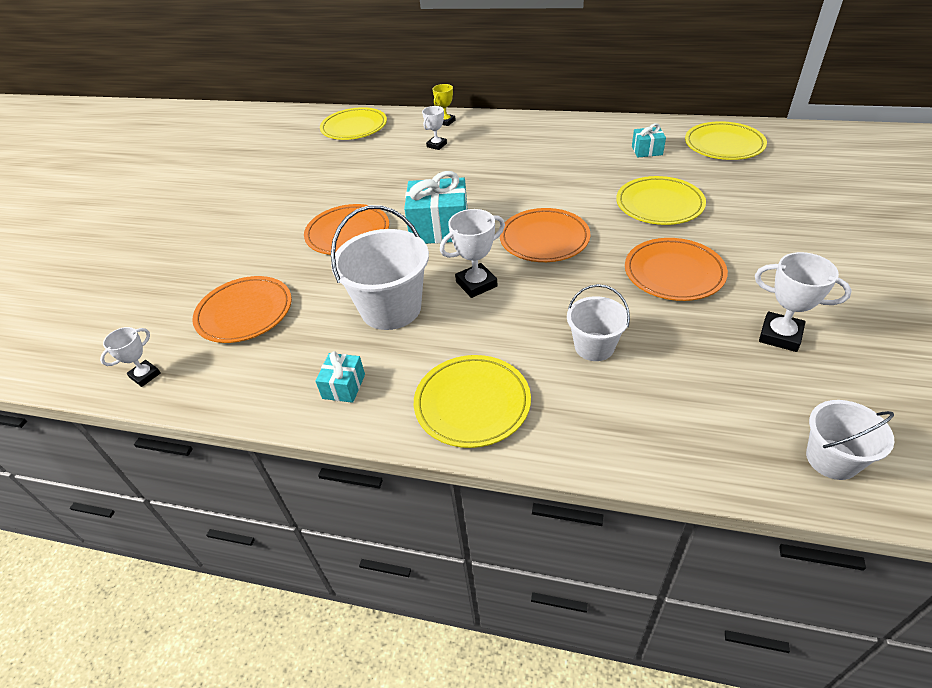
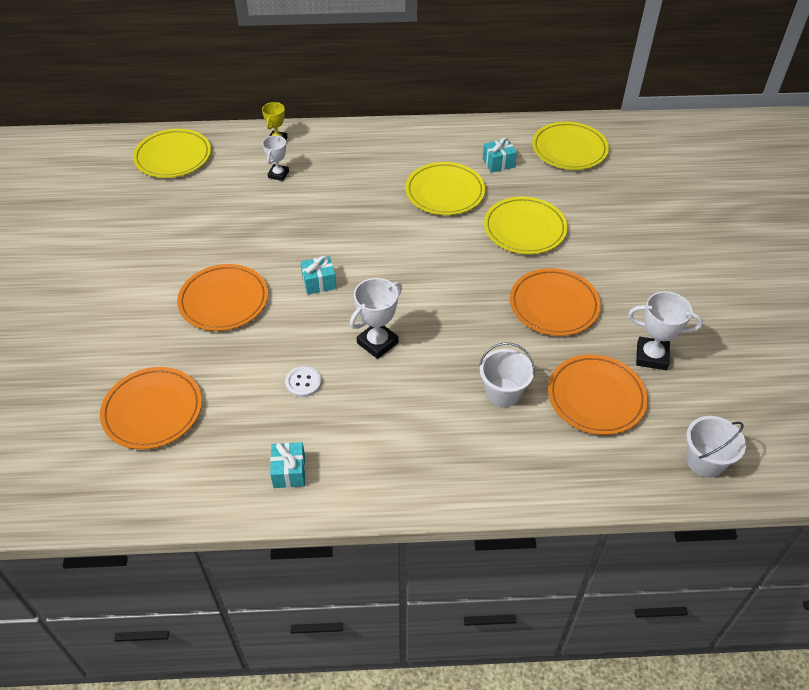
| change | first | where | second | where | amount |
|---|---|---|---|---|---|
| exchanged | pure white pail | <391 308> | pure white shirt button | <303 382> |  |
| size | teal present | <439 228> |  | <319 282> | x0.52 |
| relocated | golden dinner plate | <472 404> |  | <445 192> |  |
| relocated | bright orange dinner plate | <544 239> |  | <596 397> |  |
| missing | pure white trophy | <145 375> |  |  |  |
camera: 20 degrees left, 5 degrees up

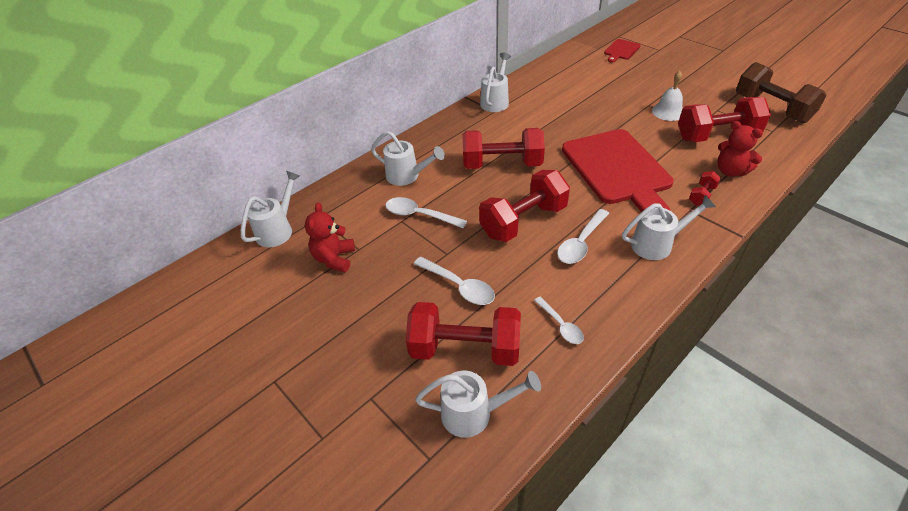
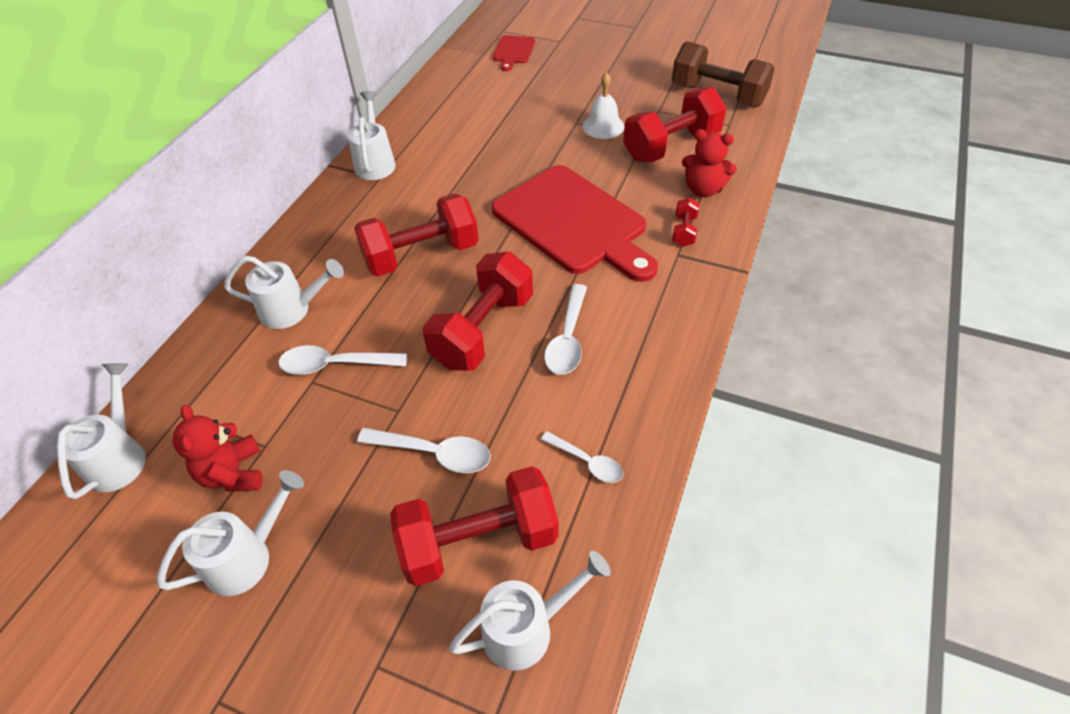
| change | first | where | second | where | amount |
|---|---|---|---|---|---|
| relocated | pure white watering can | <657 244> |  | <247 557> |  |
camera: 25 degrees left, 5 degrees up

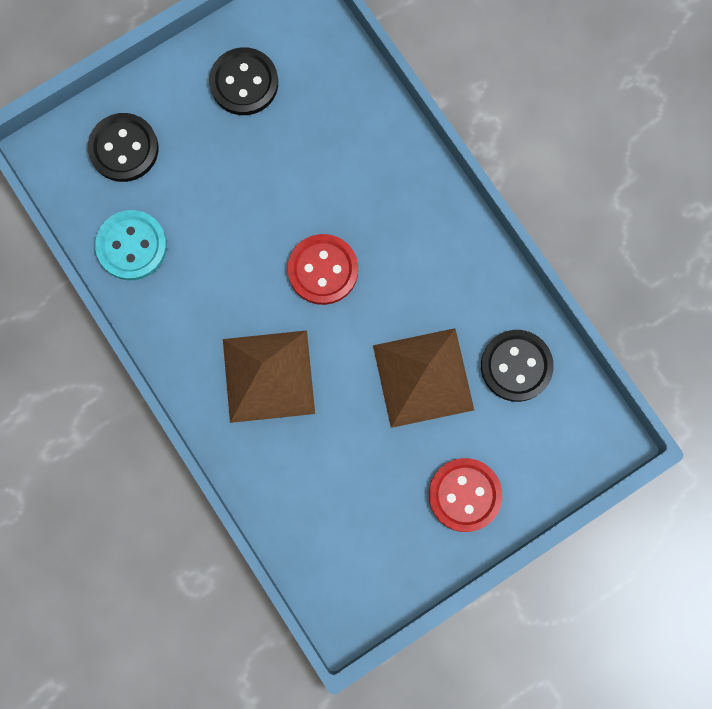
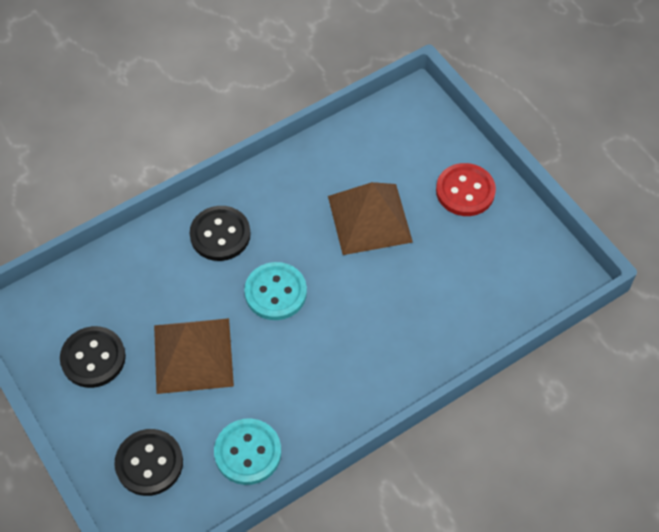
| change | first | where | second | where | amount |
|---|---|---|---|---|---|
| relocated | dark brown pyramid shape | <268 376> |  | <193 355> |  |
| relocated | ebony shirt button | <516 366> |  | <220 235> |  |
| colour | crimson shirt button | <323 270> | teal shirt button | <275 292> |  |
camera: 90 degrees left, 20 degrees down

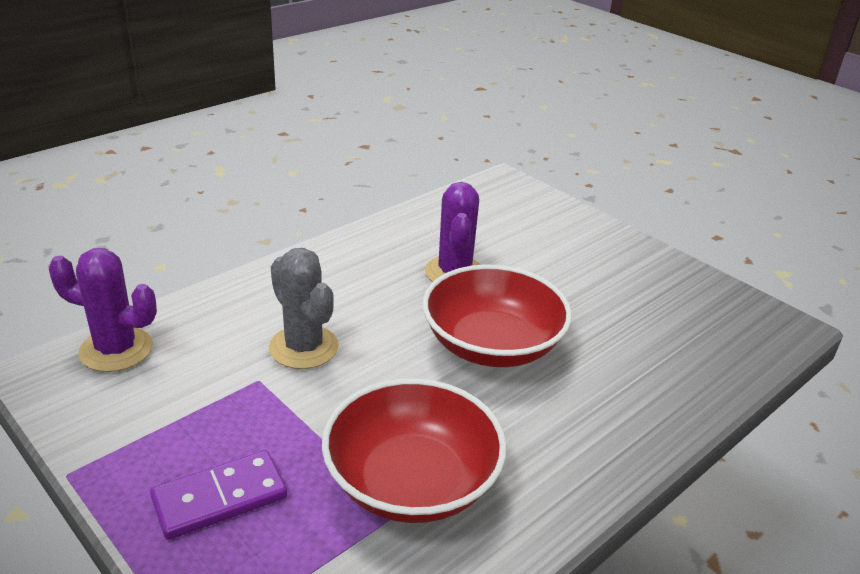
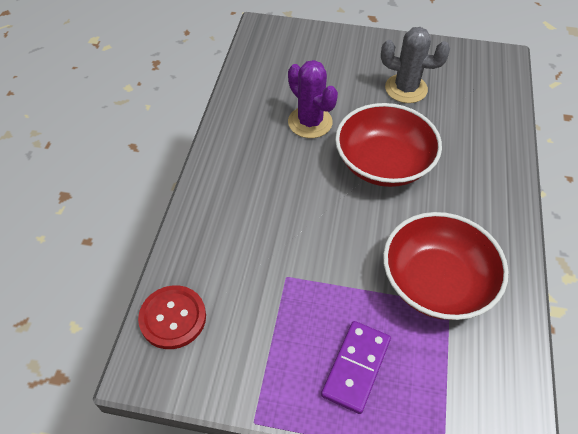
| change | first | where | second | where | amount |
|---|---|---|---|---|---|
| exchanged | purple cactus | <116 350> | crimson shirt button | <173 318> |  |
| relocated | ash-grey cactus | <303 347> |  | <406 89> |  |
camera: 35 degrees left, 20 degrees up

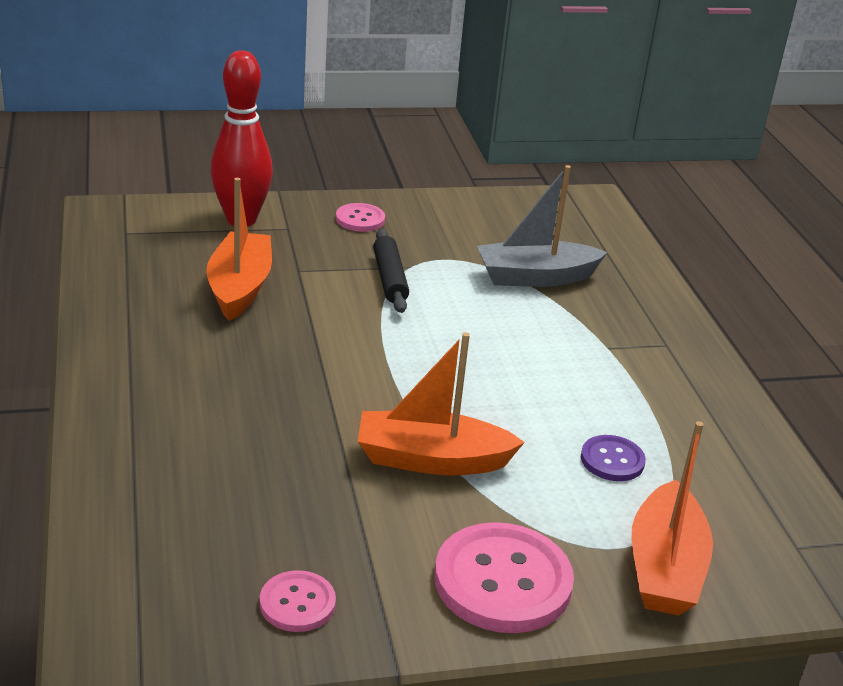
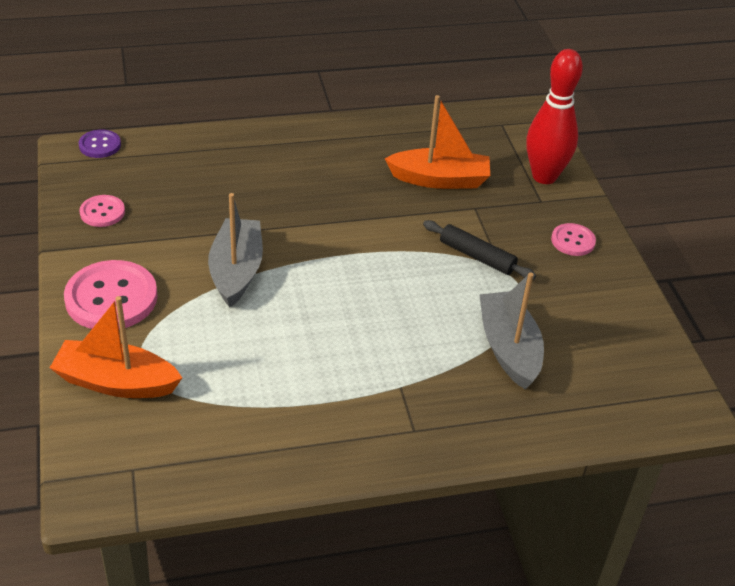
| change | first | where | second | where | amount |
|---|---|---|---|---|---|
| relocated | purple shirt button | <612 460> |  | <100 145> |  |
| colour | bright orange sailboat | <431 459> | ash-grey sailboat | <236 271> |  |
| spun | ebony pastry roller | <389 279> |  | <477 256> | 45 degrees clockwise |
camera: 90 degrees right, 10 degrees up

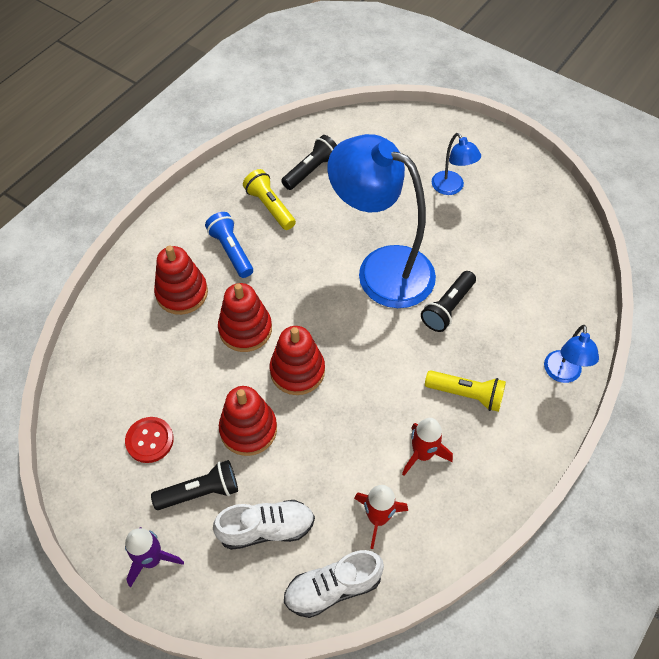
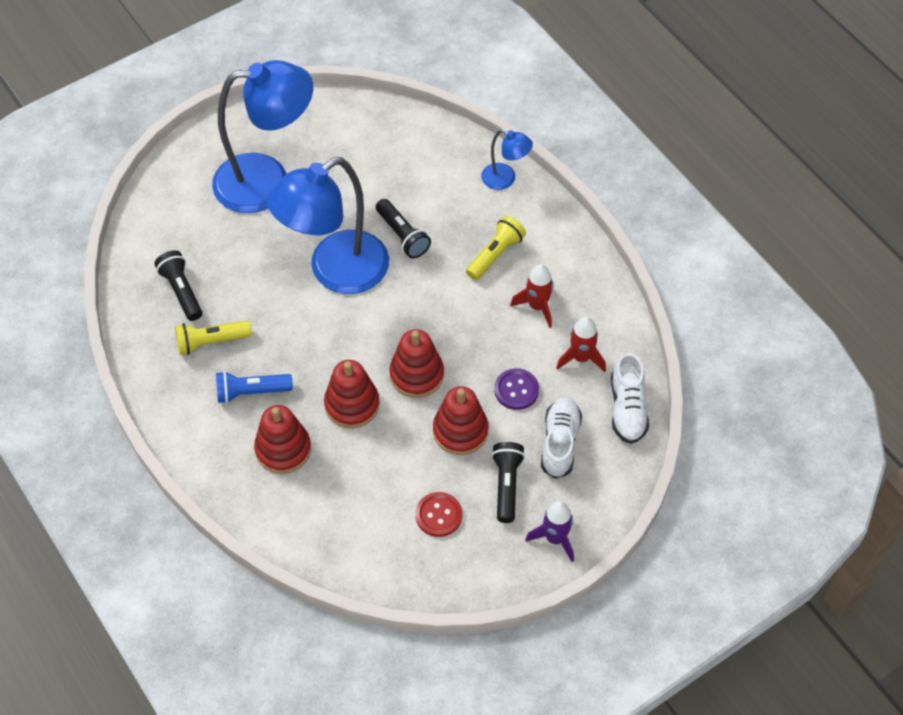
| change | first | where | second | where | amount |
|---|---|---|---|---|---|
| size | blue reading lamp | <451 188> |  | <267 181> | x2.21 |
| appeared |  |  | purple shirt button | <516 390> |  |
camera: 70 degrees left, 0 degrees up

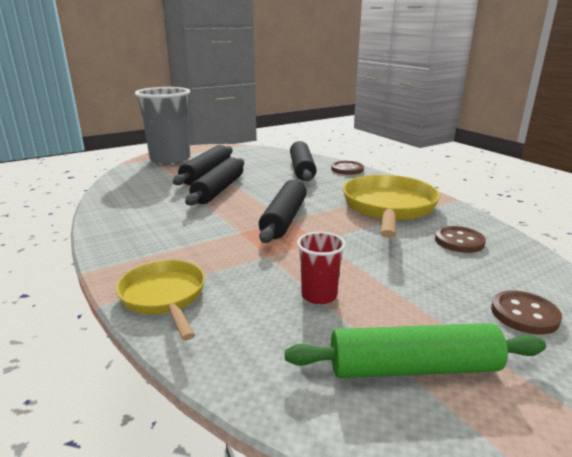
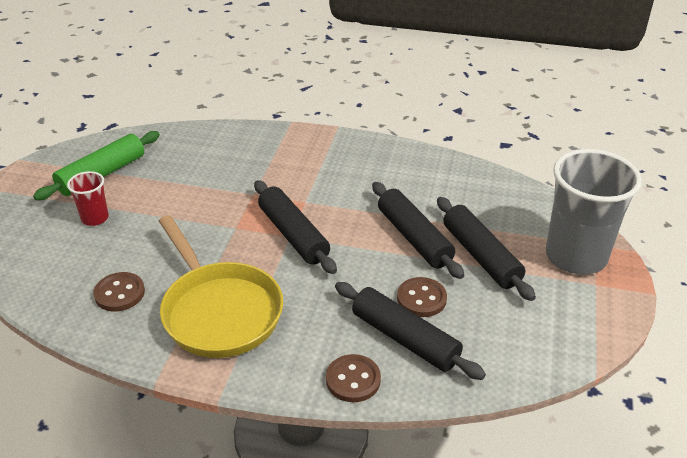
| change | first | where | second | where | amount |
|---|---|---|---|---|---|
| relocated | crimson cup | <319 295> |  | <95 218> |  |
| relocated | dark brown shirt button | <524 314> |  | <421 299> |  |
| missing | golden pan | <164 297> |  |  |  |
camera: 135 degrees right, 15 degrees up

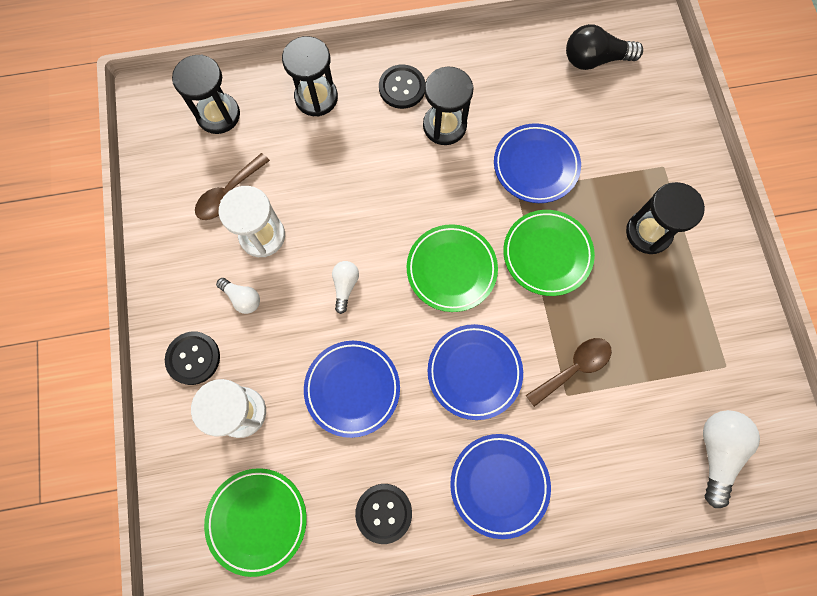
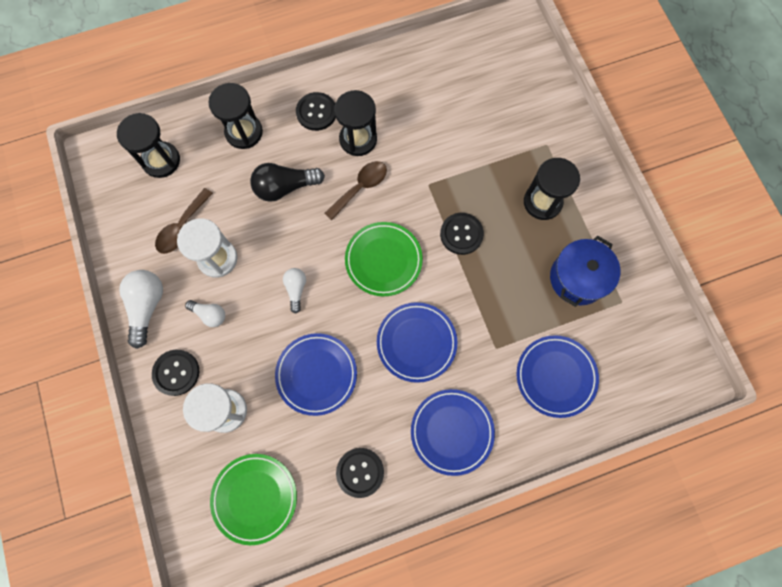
| change | first | where | second | where | amount |
|---|---|---|---|---|---|
| relocated | pure white lightbulb | <716 451> |  | <147 306> |  |
| relocated | ebony lightbulb | <594 59> |  | <285 187> |  |
| relocated | dark brown teaspoon | <574 368> |  | <360 188> |  |
| exchanged | leaf-green dinner plate | <547 254> | ebony shirt button | <461 234> |  |
| relocated | blue dinner plate | <535 166> |  | <555 376> |  |
| appeared |  |  | blue cooking pot | <577 278> |  |
camera: 10 degrees left, 0 degrees up

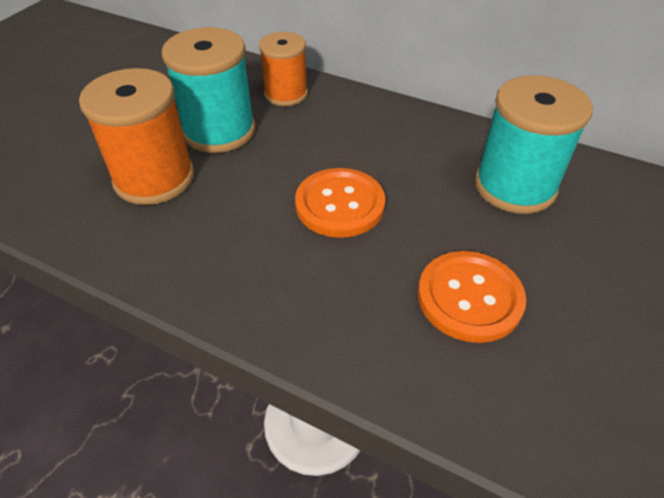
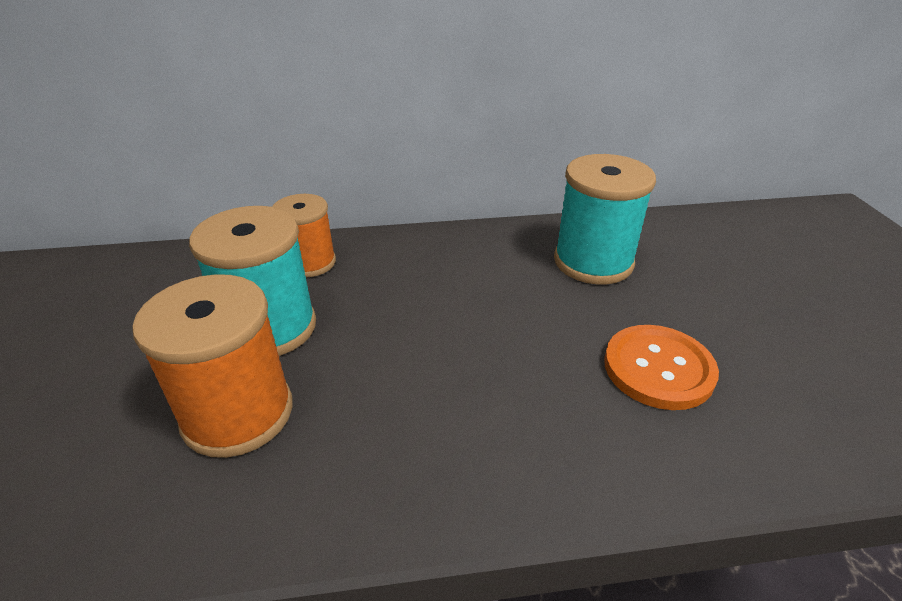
| change | first | where | second | where | amount |
|---|---|---|---|---|---|
| missing | bright orange shirt button | <340 204> |  |  |  |
camera: 35 degrees left, 10 degrees down

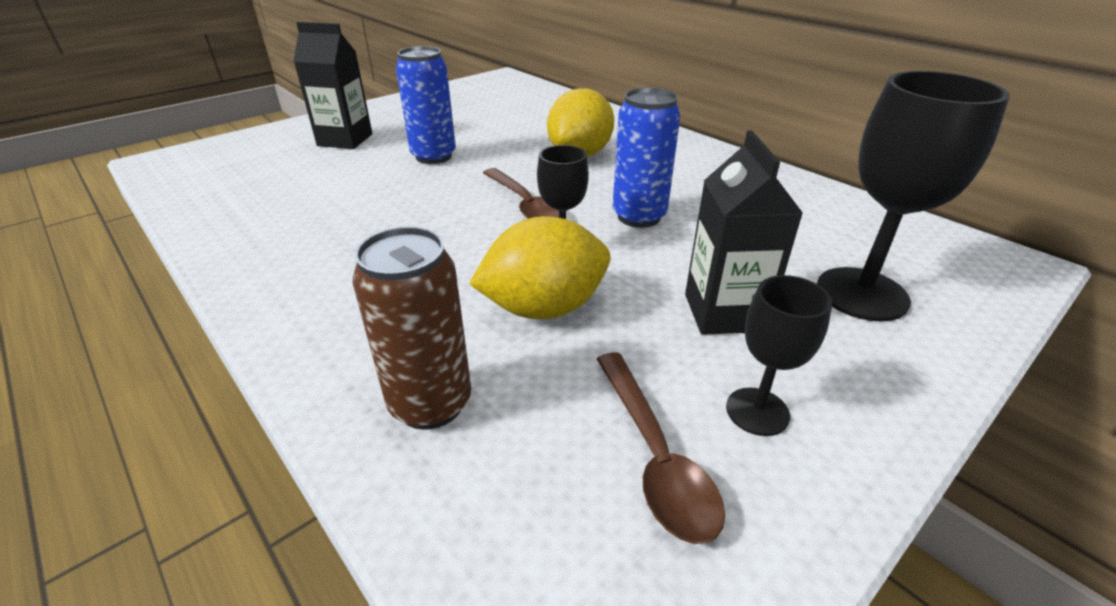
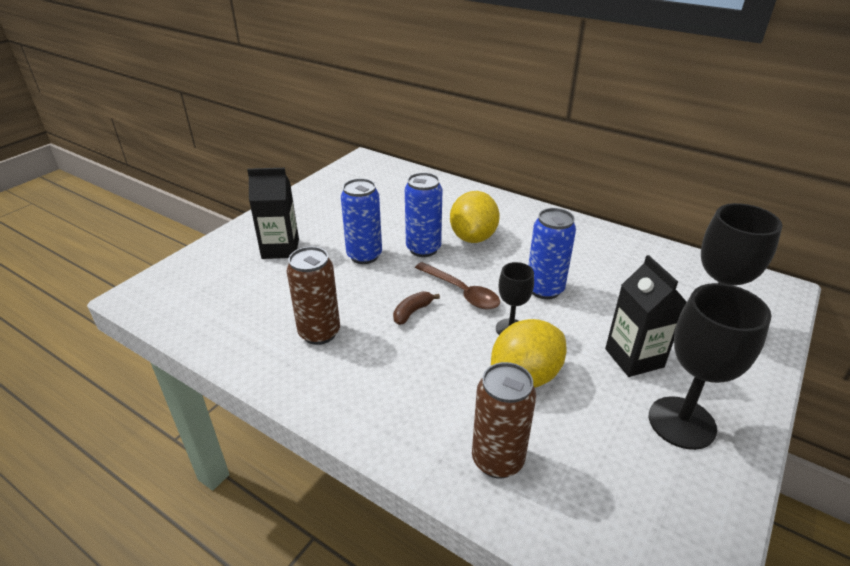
| change | first | where | second | where | amount |
|---|---|---|---|---|---|
| appeared |  |  | dark brown can | <319 333> |  |
| appeared |  |  | dark brown banana fruit | <412 312> |  |
| appeared |  |  | blue can | <423 249> |  |
| size | ebony wine glass | <757 411> |  | <681 422> | x1.78 |
| missing | dark brown teaspoon | <655 457> |  |  |  |
camera: 15 degrees left, 0 degrees up

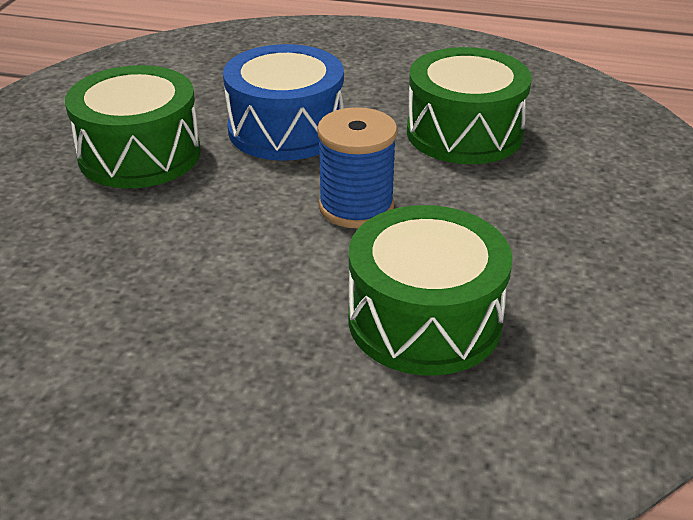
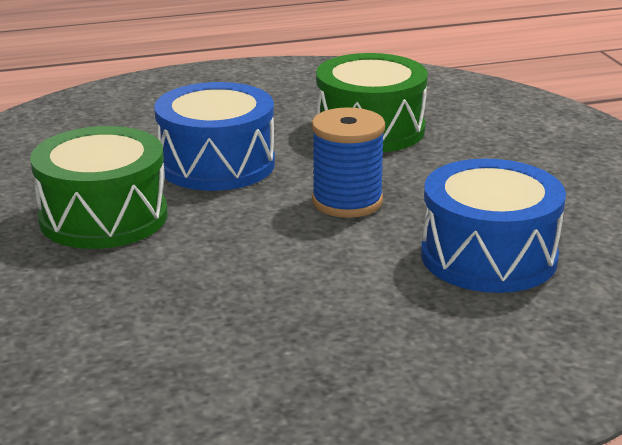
| change | first | where | second | where | amount |
|---|---|---|---|---|---|
| colour | leaf-green snare drum | <424 320> | blue snare drum | <488 256> |  |
camera: 30 degrees left, 10 degrees down

